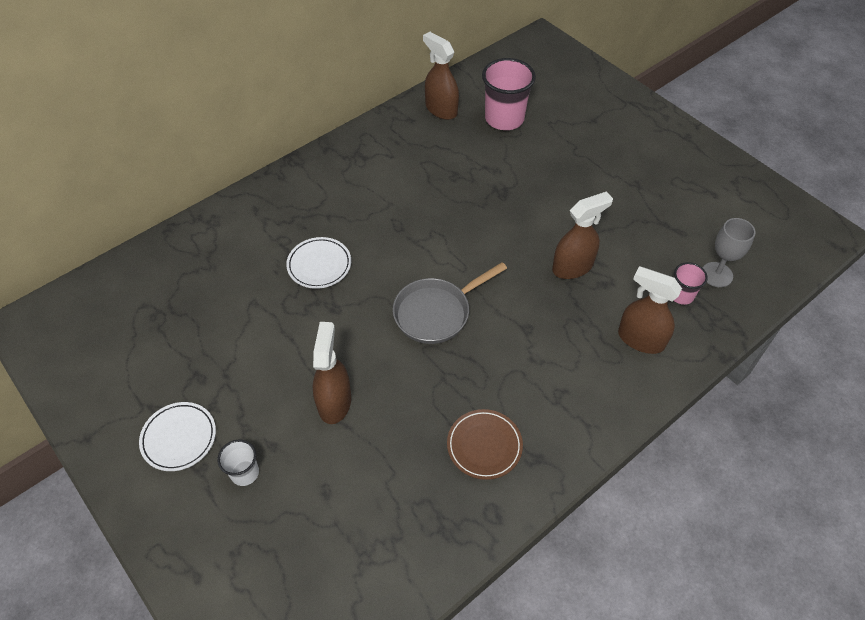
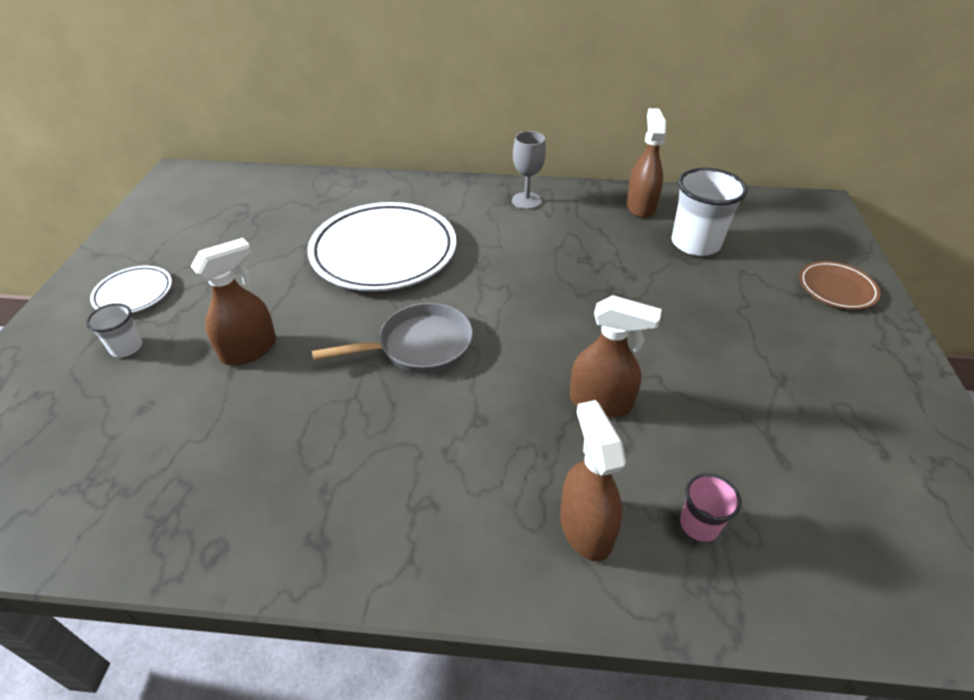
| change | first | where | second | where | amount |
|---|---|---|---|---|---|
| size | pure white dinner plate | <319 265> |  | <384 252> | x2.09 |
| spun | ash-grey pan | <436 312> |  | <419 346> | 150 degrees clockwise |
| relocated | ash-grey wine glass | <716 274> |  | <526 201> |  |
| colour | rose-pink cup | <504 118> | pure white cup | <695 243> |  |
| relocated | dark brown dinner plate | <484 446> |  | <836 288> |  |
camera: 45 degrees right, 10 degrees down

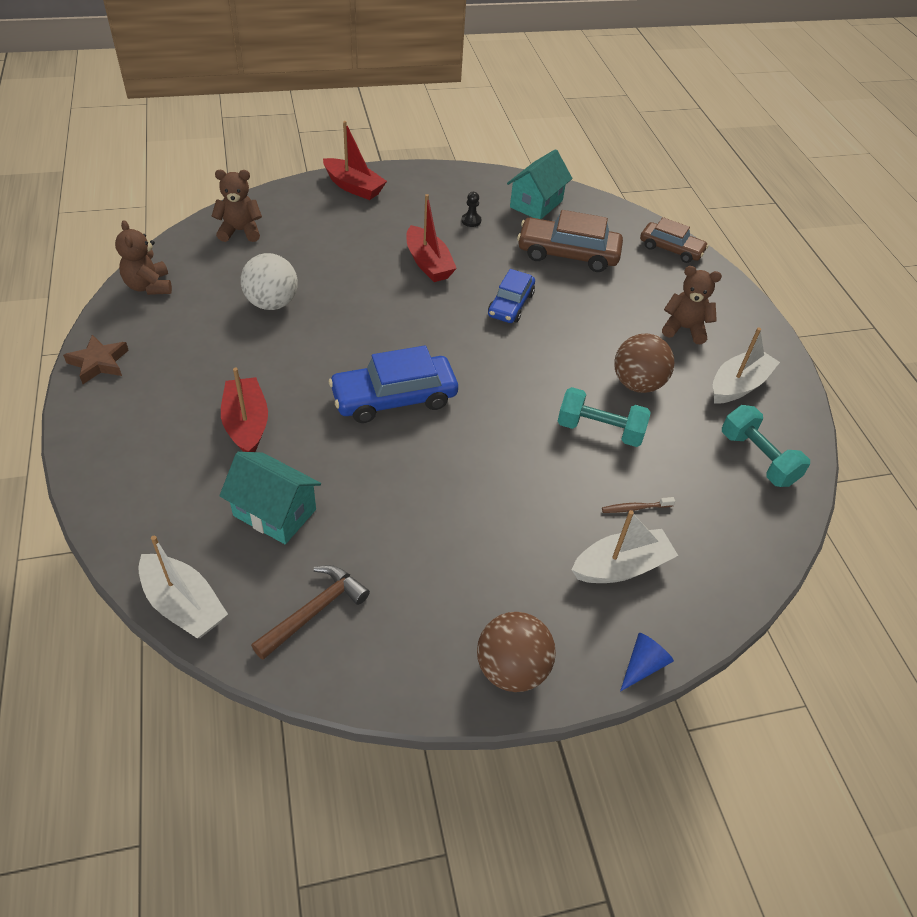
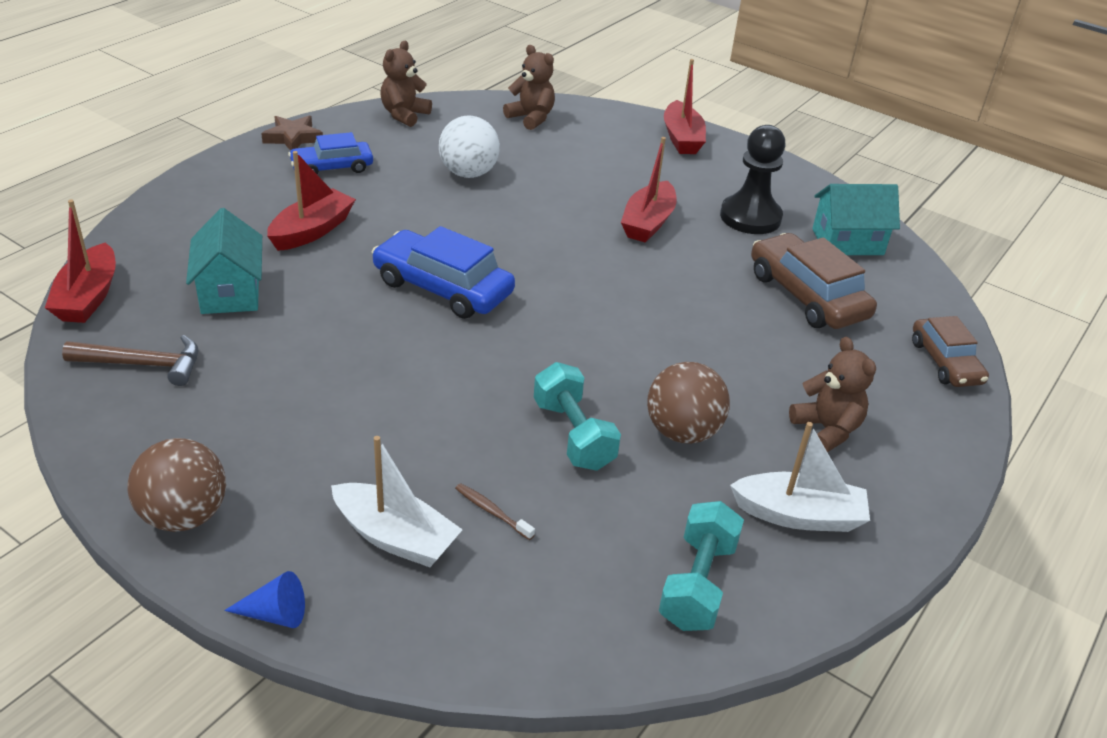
| change | first | where | second | where | amount |
|---|---|---|---|---|---|
| colour | pure white sailboat | <184 605> | crimson sailboat | <88 297> |  |
| relocated | blue car | <510 304> |  | <332 167> |  |
| size | ebony pawn | <471 221> |  | <750 217> | x2.40 |
camera: 50 degrees right, 10 degrees down

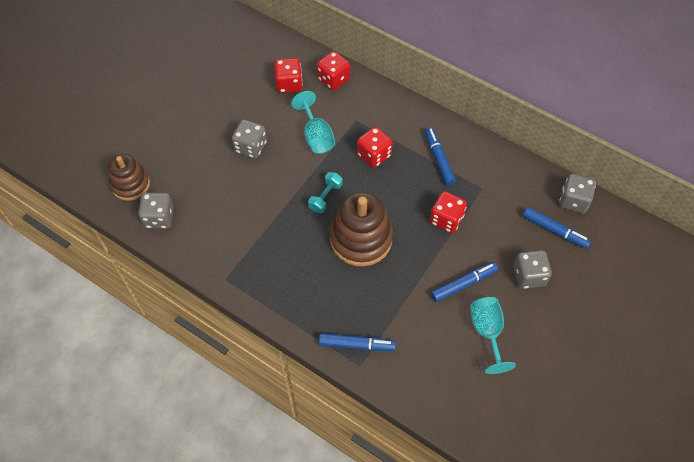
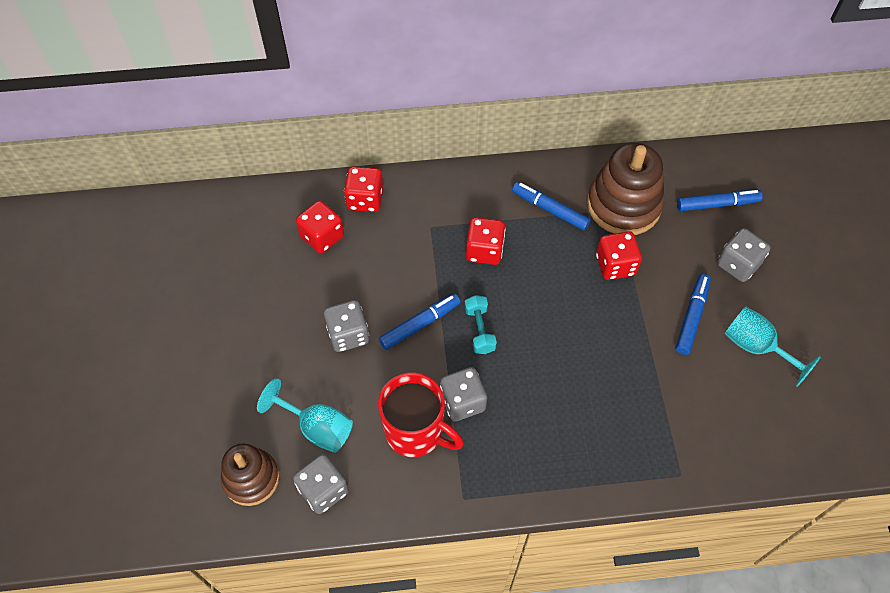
| change | first | where | second | where | amount |
|---|---|---|---|---|---|
| relocated | teal wine glass | <316 136> |  | <317 428> |  |
| appeared |  |  | crimson tea mug | <416 432> |  |
| relocated | blue marker | <356 345> |  | <420 324> |  |
| relocated | ash-grey game die | <573 201> |  | <462 402> |  |
| relocated | dark brown stacking toy | <361 239> |  | <623 205> |  |
camera: 40 degrees left, 0 degrees up

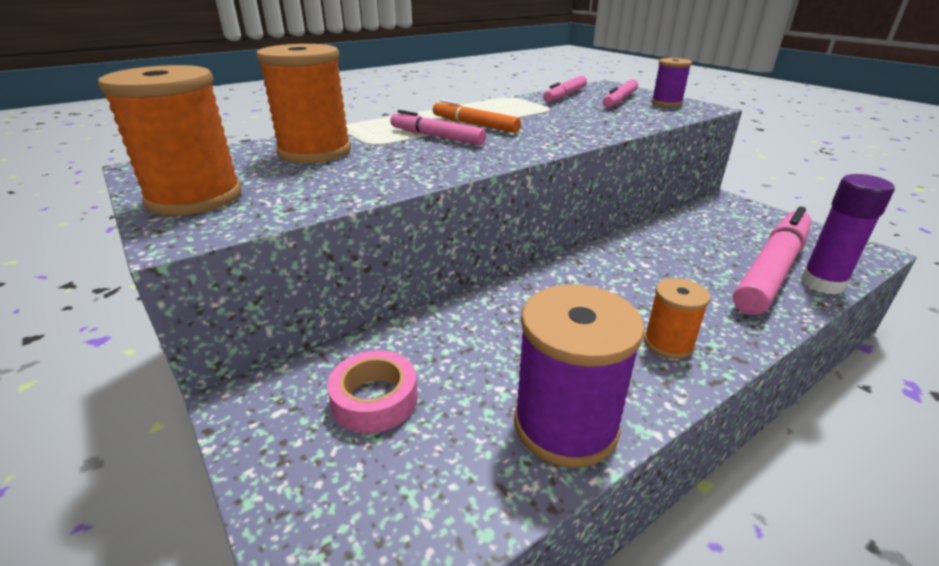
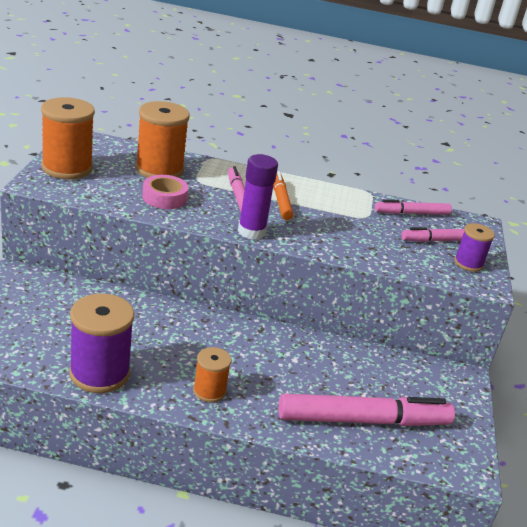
| change | first | where | second | where | amount |
|---|---|---|---|---|---|
| relocated | rose-pink tape | <375 399> |  | <164 198> |  |
| relocated | purple stick of glue | <822 283> |  | <251 232> |  |
camera: 40 degrees right, 0 degrees up

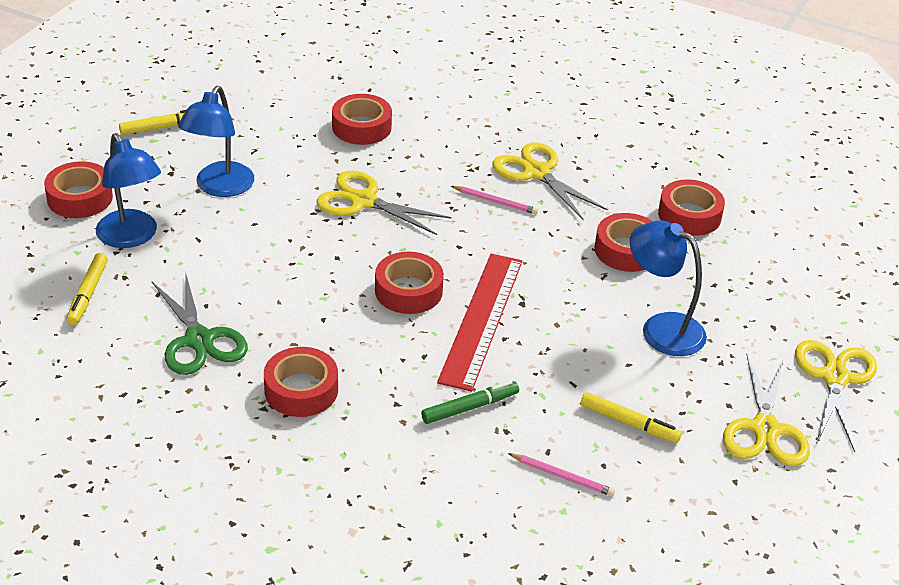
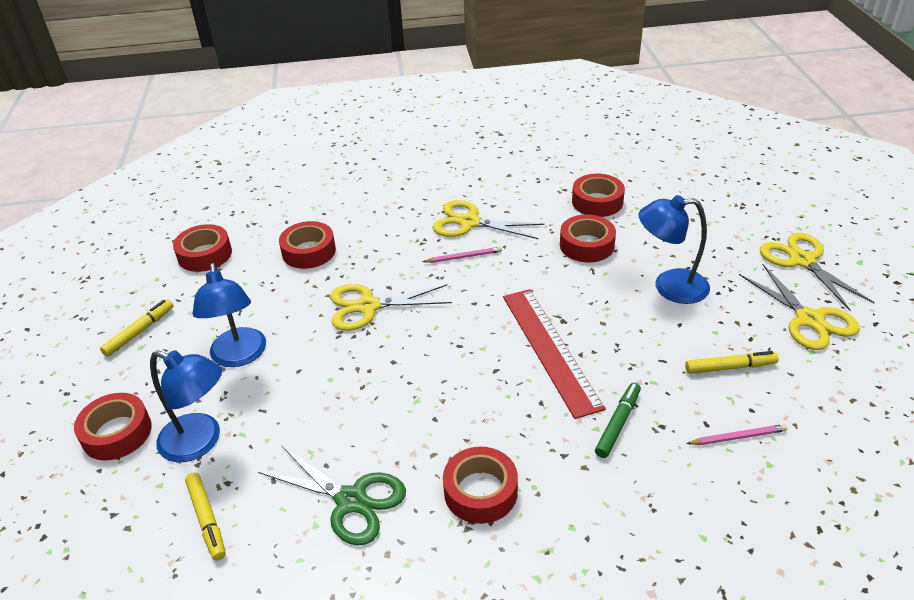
| change | first | where | second | where | amount |
|---|---|---|---|---|---|
| relocated | crimson tape | <408 291> |  | <205 254> |  |
camera: 30 degrees left, 0 degrees up

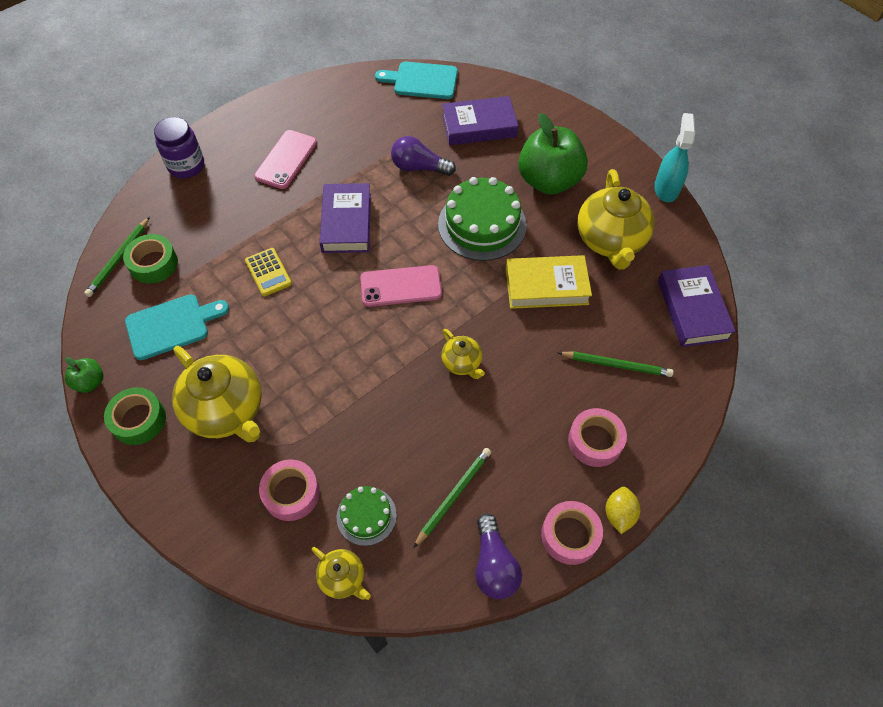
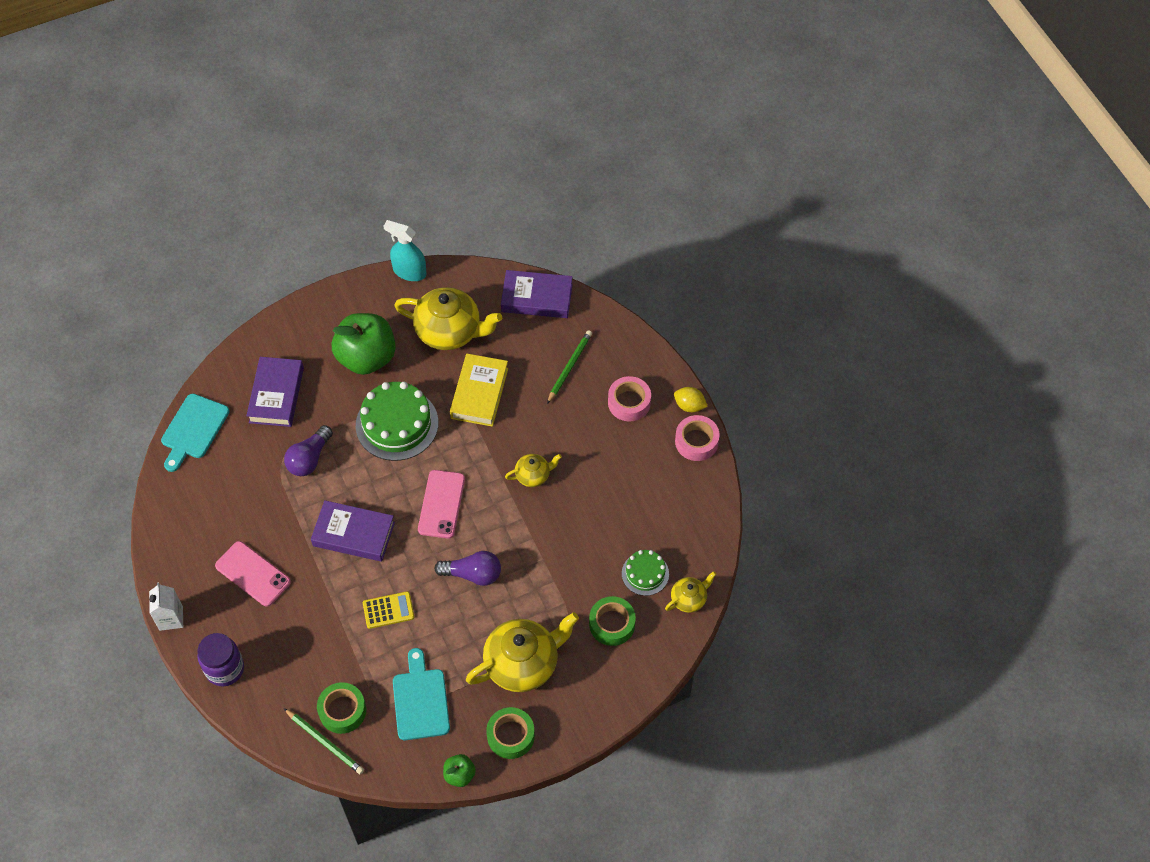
| change | first | where | second | where | amount |
|---|---|---|---|---|---|
| appeared |  |  | pure white carton | <171 618> |  |
| relocated | purple lightbulb | <494 565> |  | <473 574> |  |
| colour | rose-pink tape | <291 493> | leaf-green tape | <612 624> |  |
| missing | leaf-green lead pencil | <453 496> |  |  |  |
camera: 75 degrees left, 0 degrees up

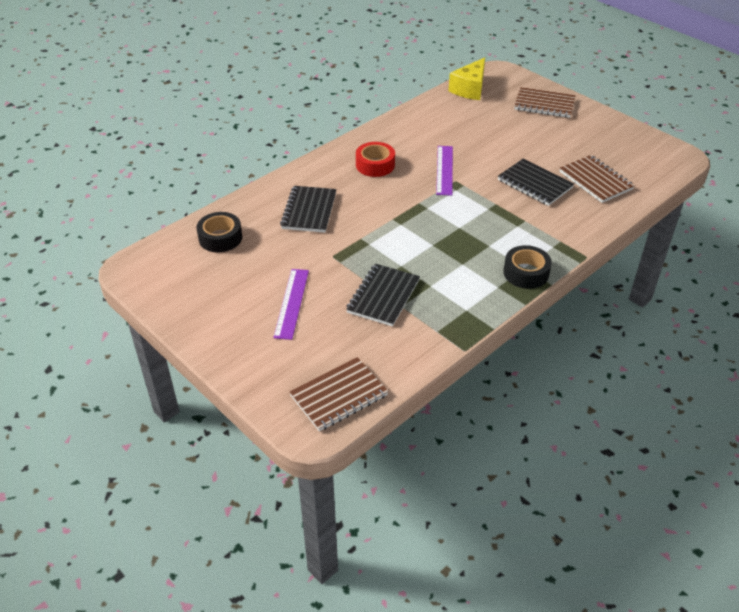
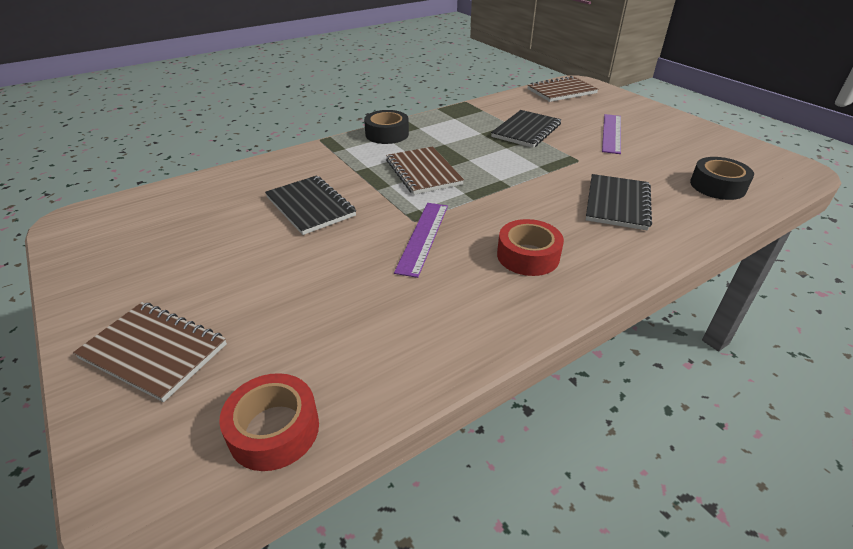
| change | first | where | second | where | amount |
|---|---|---|---|---|---|
| exchanged | golden cheese | <470 89> | crimson tape | <274 430> |  |
| relocated | dark brown exercise book | <595 180> |  | <423 172> |  |
camera: 170 degrees left, 5 degrees down

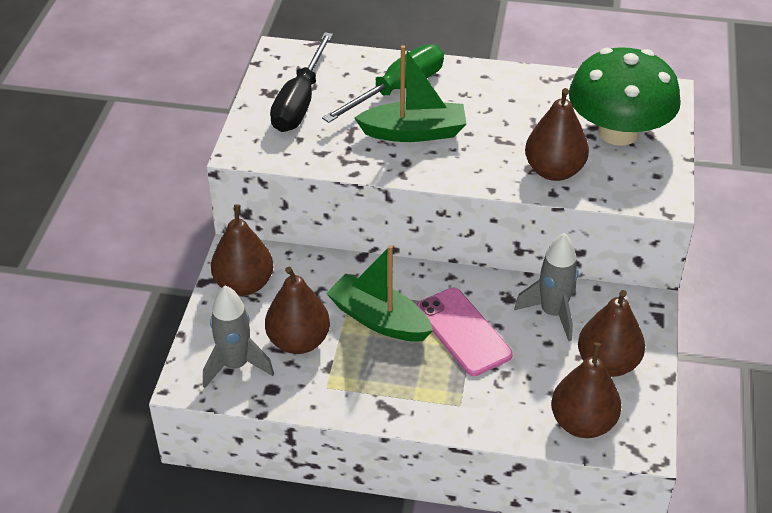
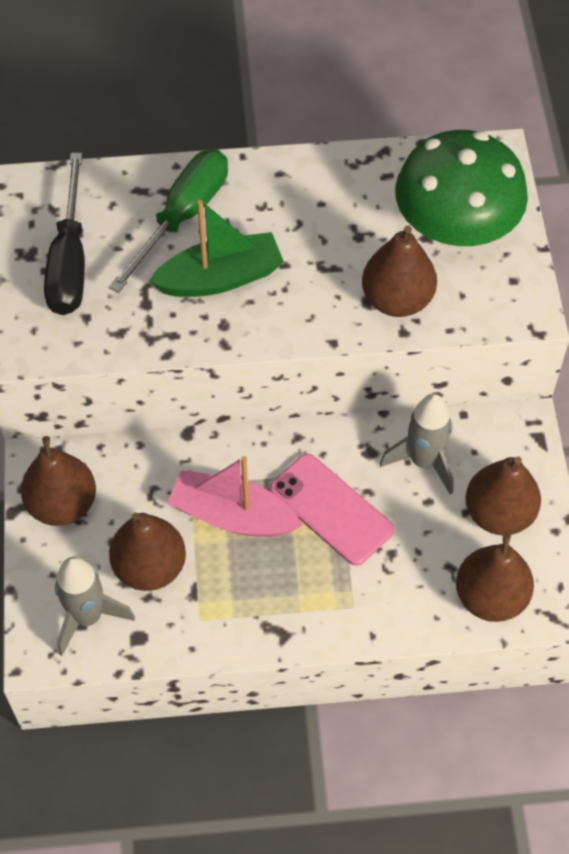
| change | first | where | second | where | amount |
|---|---|---|---|---|---|
| colour | leaf-green sailboat | <379 319> | rose-pink sailboat | <232 515> |  |
camera: 15 degrees left, 15 degrees up

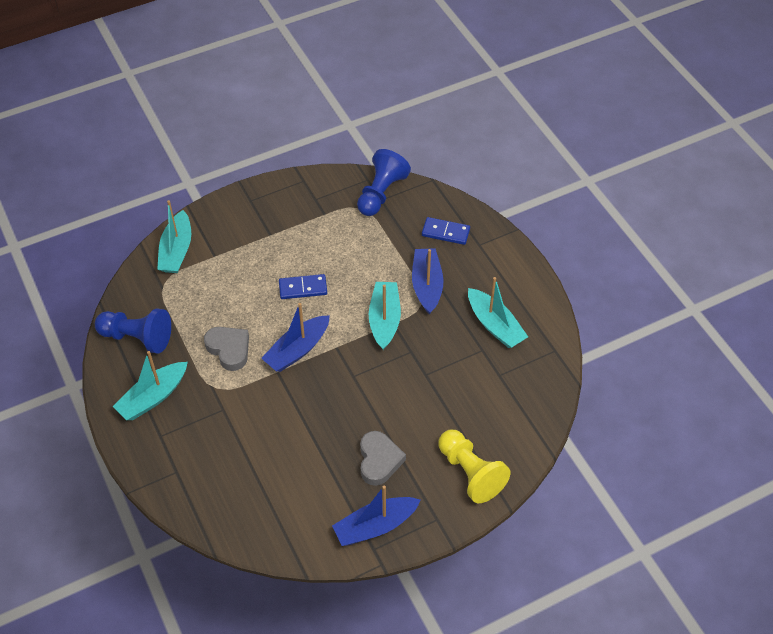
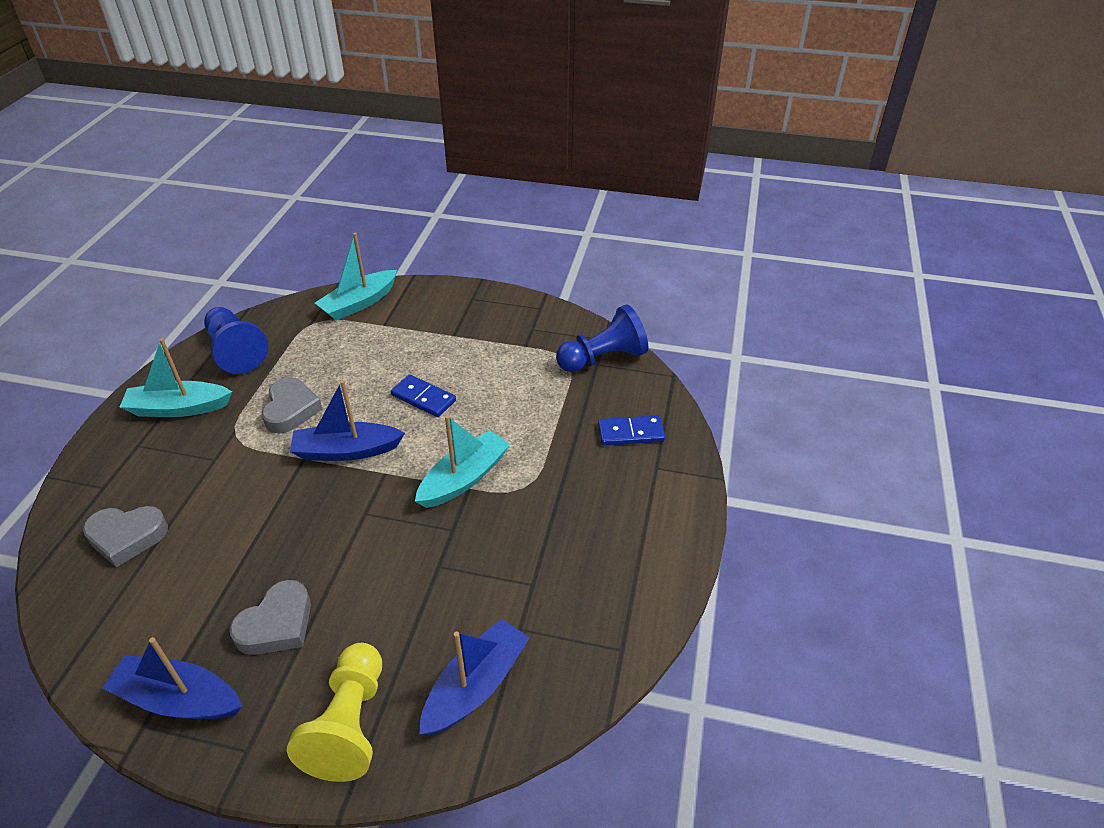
| change | first | where | second | where | amount |
|---|---|---|---|---|---|
| appeared |  |  | ash-grey heart shape | <127 537> |  |
| relocated | blue sailboat | <427 285> |  | <476 686> |  |
| spun | blue domino | <445 232> |  | <630 433> | 60 degrees counterclockwise |
| missing | teal sailboat | <495 325> |  |  |  |
camera: 40 degrees right, 10 degrees down

